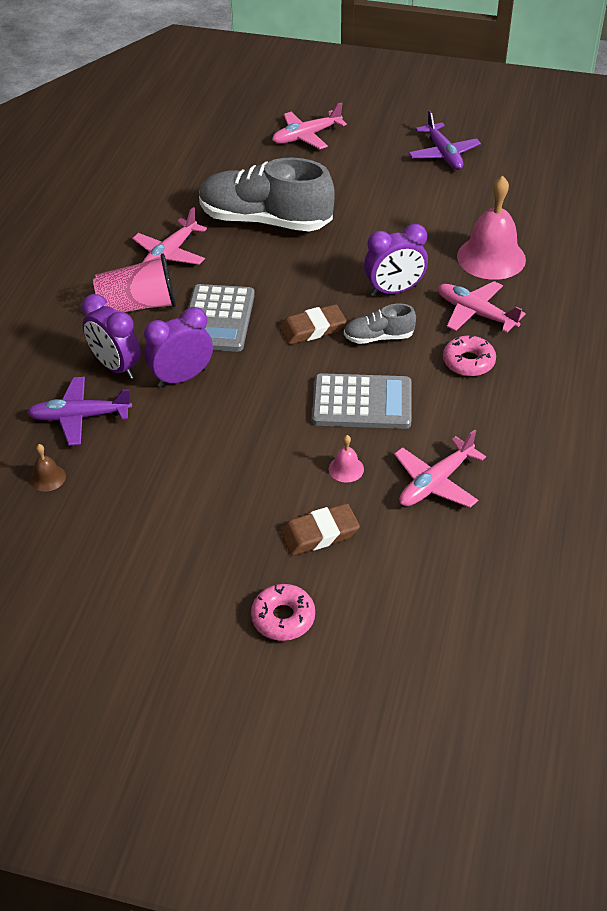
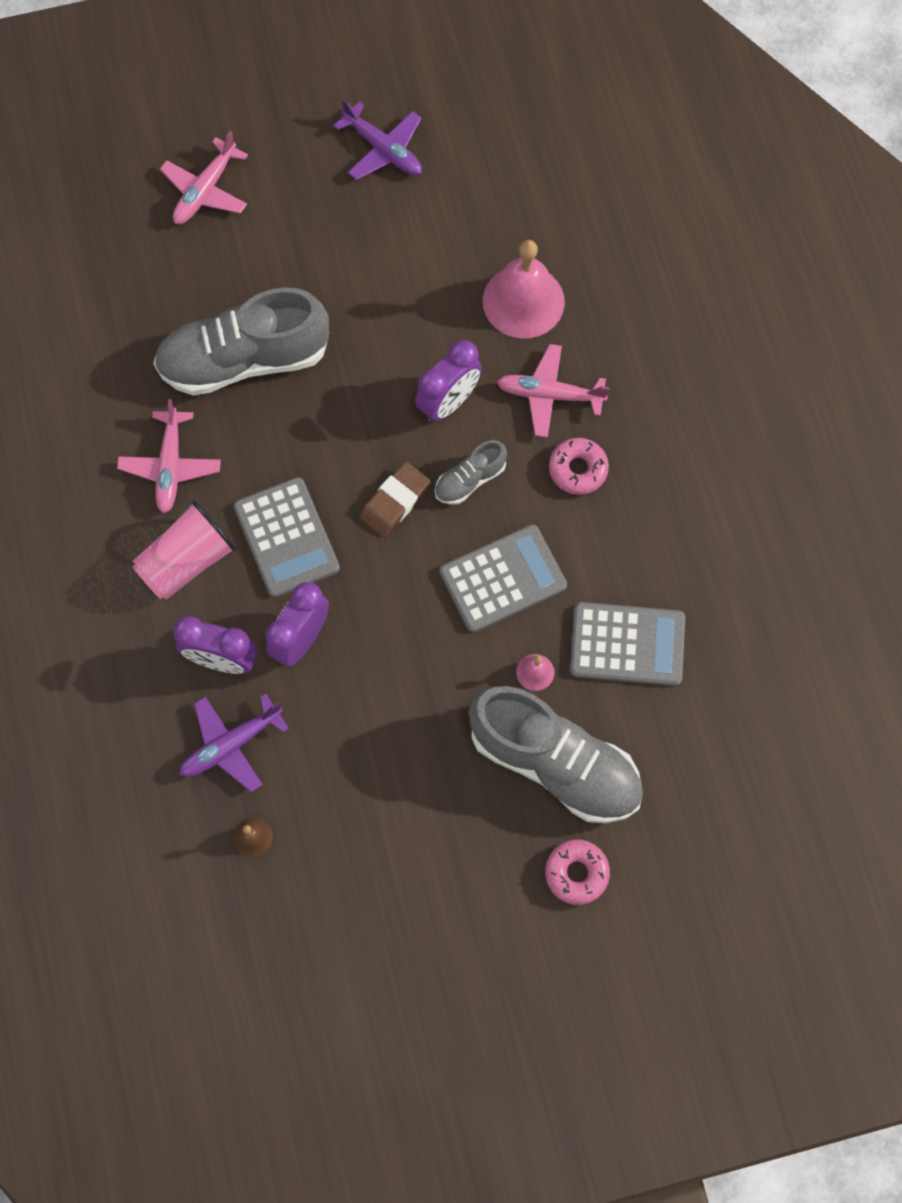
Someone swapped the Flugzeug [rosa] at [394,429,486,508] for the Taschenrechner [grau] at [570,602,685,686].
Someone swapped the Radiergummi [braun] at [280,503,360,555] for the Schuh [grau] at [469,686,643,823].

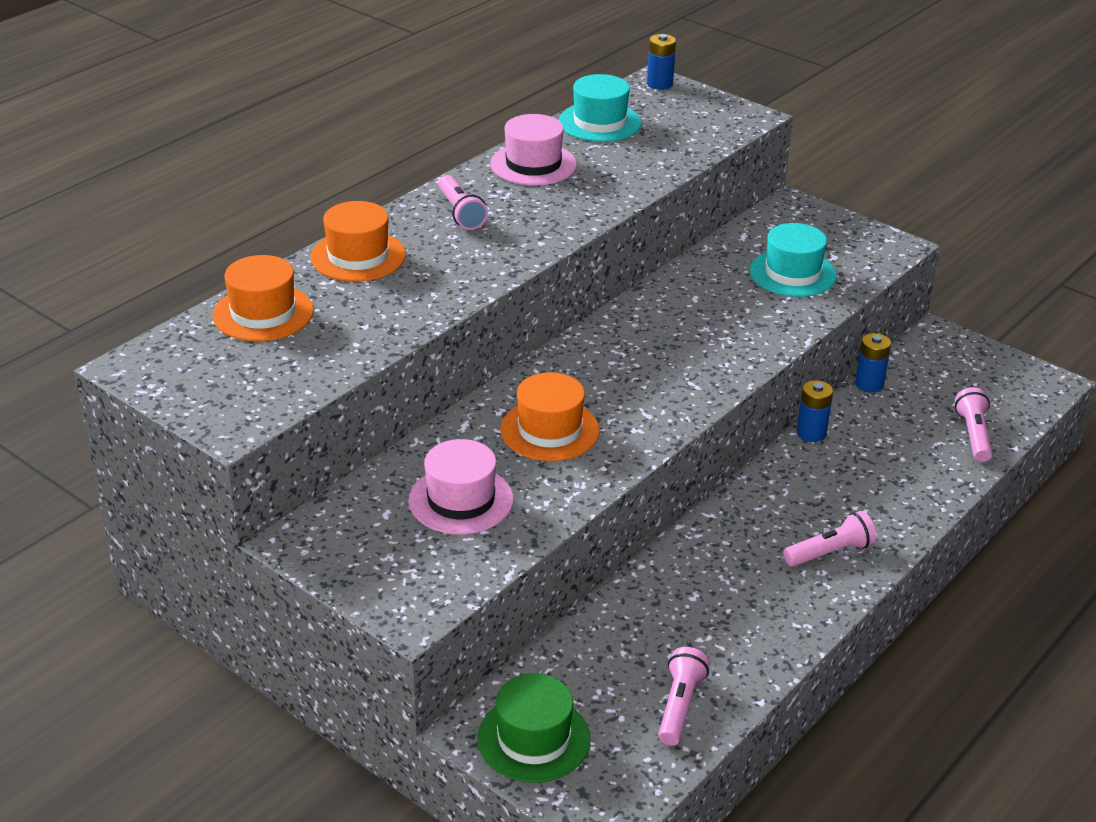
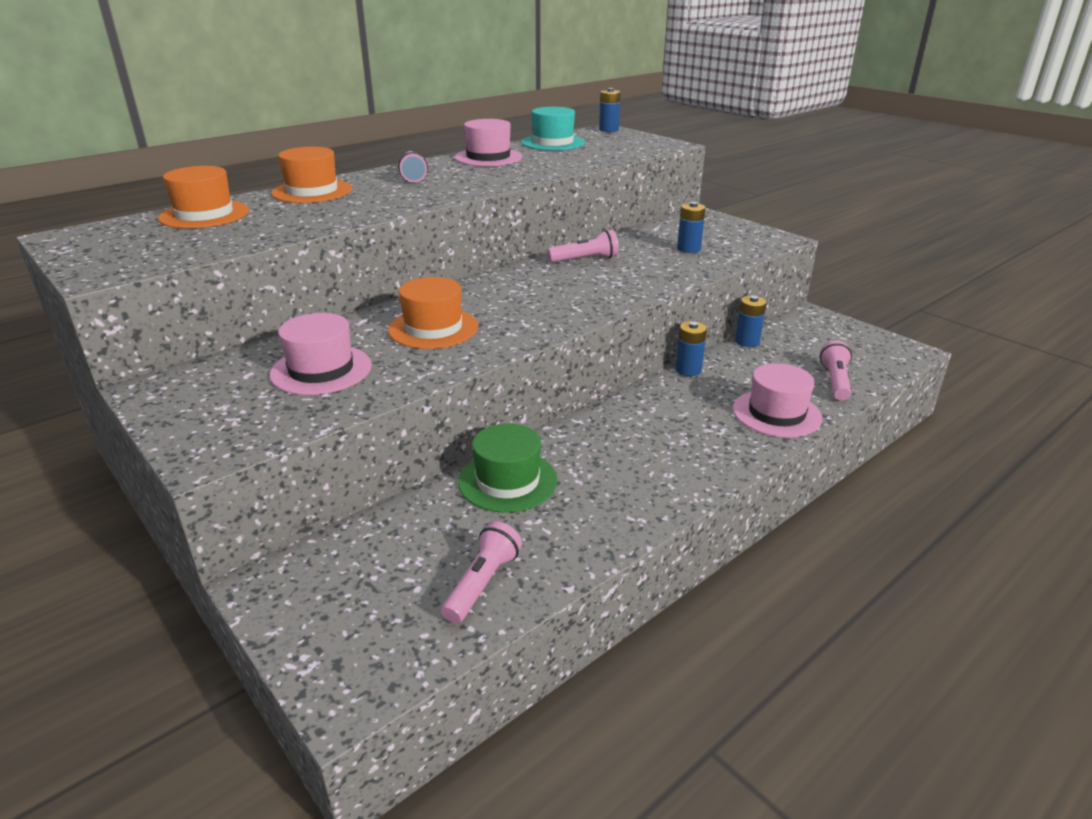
Someone swapped the Hut [türkis] at [750,223,837,297] for the Batterie [blau] at [677,202,706,253].
Someone carried the Taschenlampe [rosa] from [783,511,877,567] to [547,230,619,263].
Someone carried the Hut [grün] from [477,673,591,783] to [458,423,557,513].
Someone put down the Hut [rosa] at [733,363,822,438].

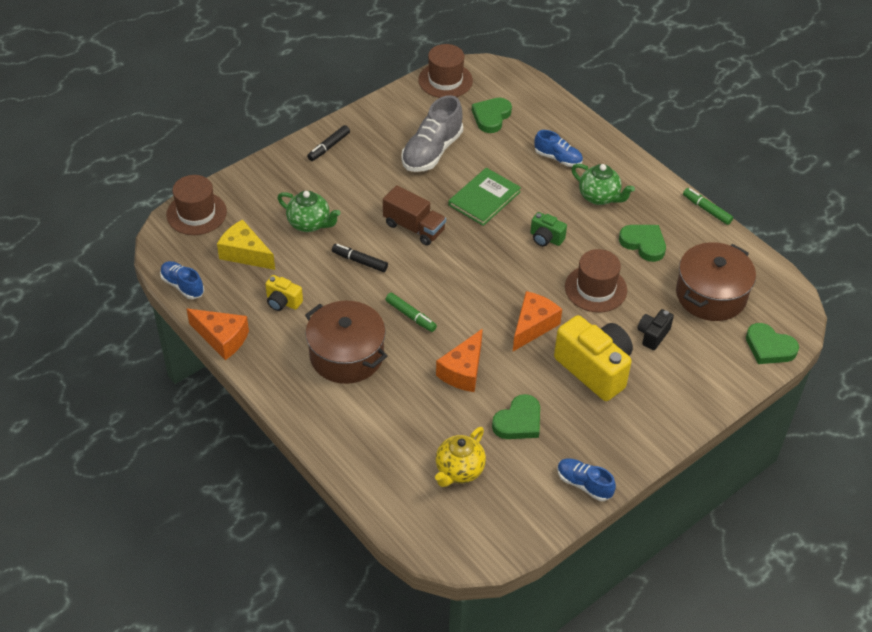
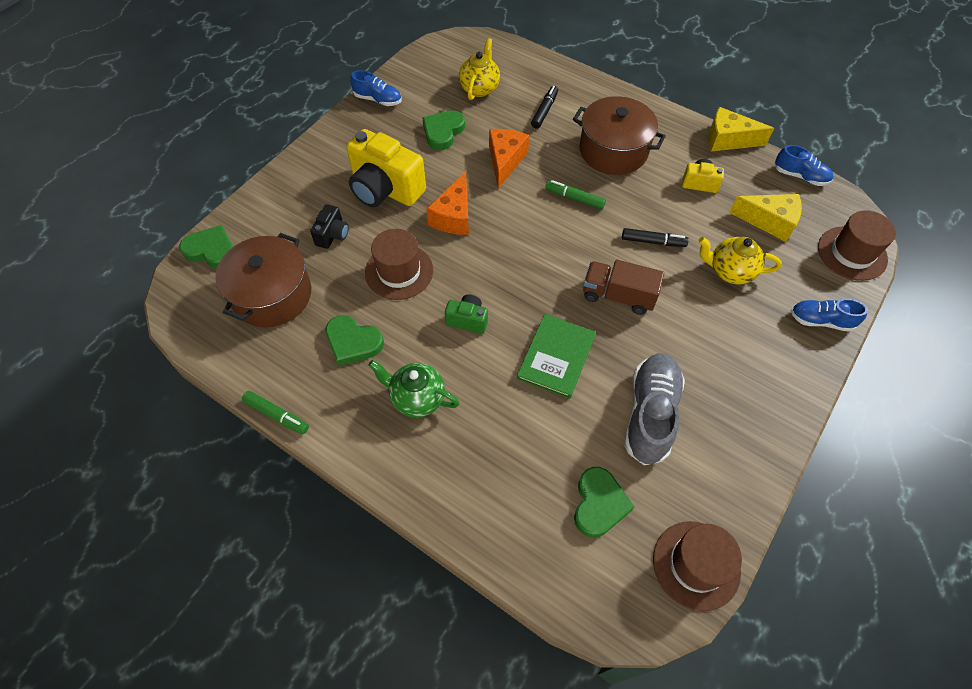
Someone carried the Filzstift [schwarz] from [307,125,350,161] to [531,86,558,129].
Someone carried the Schuh [blau] from [534,130,583,167] to [791,298,868,332].
Someone repainted the Teekanne [grün] at [277,191,341,232], which became the Teekanne [gelb] at [698,237,782,285].
Someone repainted the Käse [orange] at [187,309,249,360], which became the Käse [gelb] at [708,107,774,151].

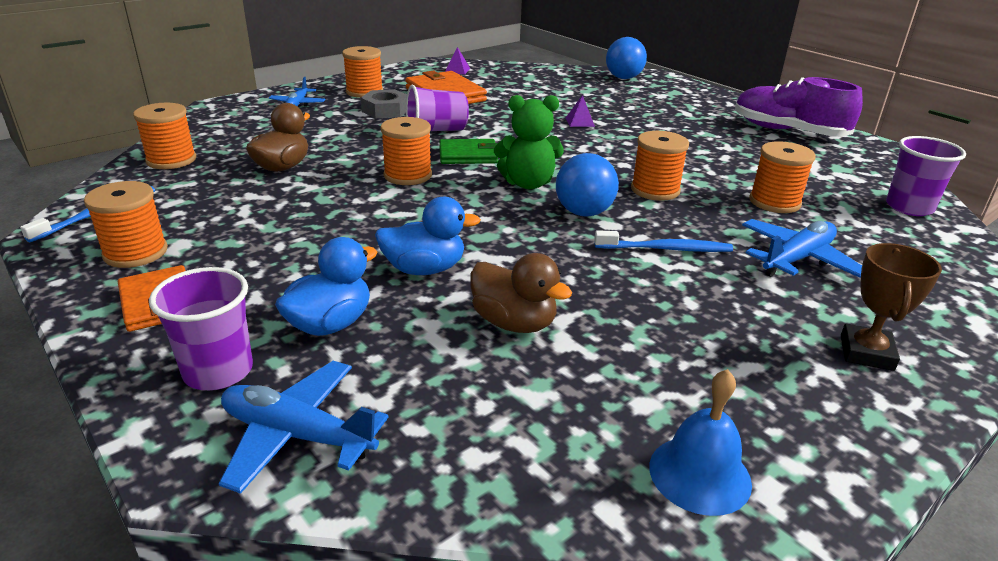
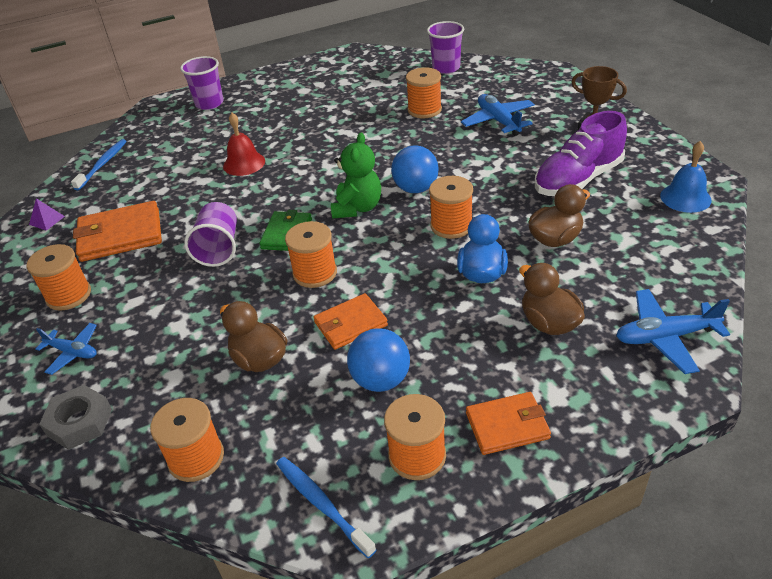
Someone carried the Ball [blau] from [606,37,647,79] to [347,328,410,392].
Someone carried the Schuh [lila] from [735,77,863,137] to [535,111,627,196].
Someone carried the Sechskantmutter [grau] from [361,89,407,118] to [39,385,112,450].
Someone swapped the Pyramide [lila] at [566,95,595,127] for the Glocke [rot] at [223,113,265,176].
Someone carried the Garnrolle [orange] from [631,131,689,201] to [429,176,473,239].
Someone carried the Zahnbürste [blau] from [594,230,733,252] to [71,139,126,190].
Someone repainted the Ente [blau] at [275,237,377,336], which became the Ente [braun] at [519,263,585,335].
Someone carried the Becher [lila] from [149,267,253,390] to [180,56,223,110].
Someone rotated the Flugzeug [blau] at [219,361,389,494] by 45 degrees clockwise.
Someone put down the Geldbörse [orange] at [313,293,388,350].

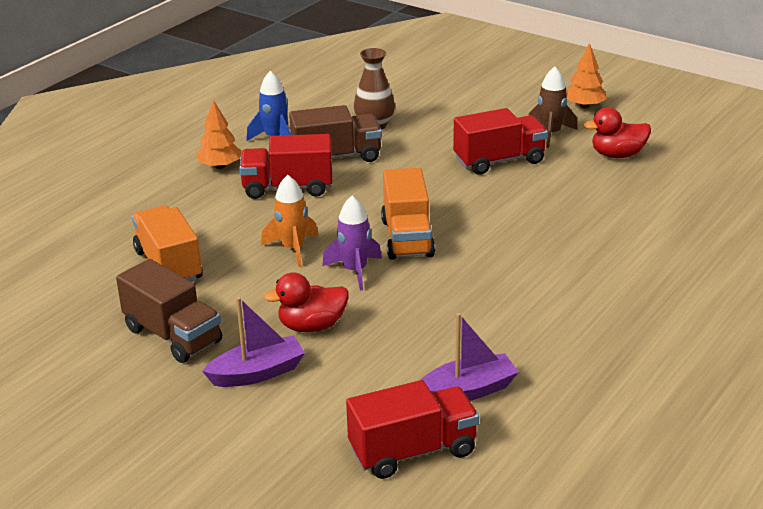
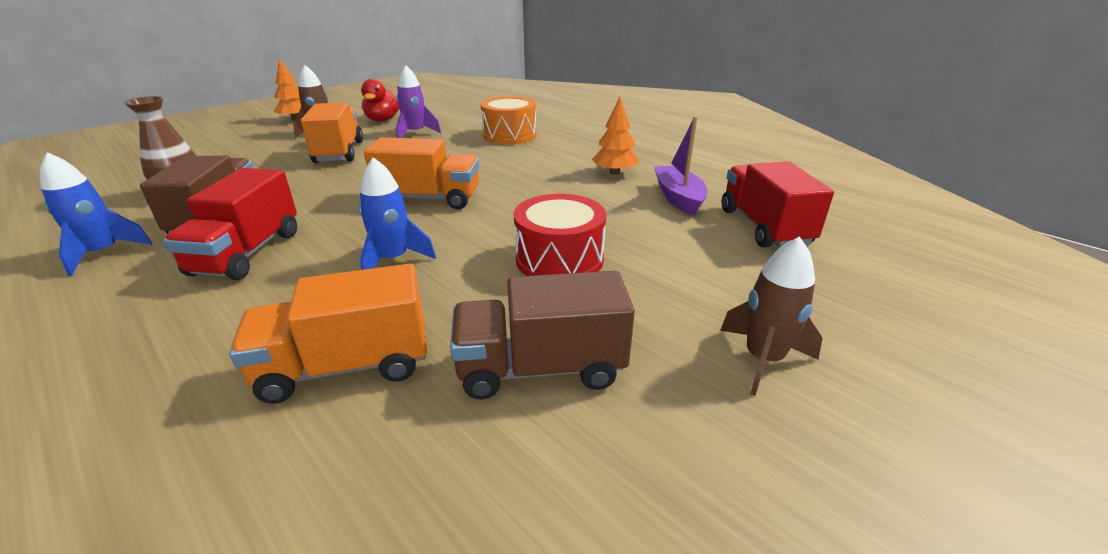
Someone carried the Baum [orange] from [196,100,242,169] to [592,97,639,175].
Someone repainted the Lastwagen [rot] at [453,108,548,175], which became the Lastwagen [orange] at [301,102,363,163].
Someone repainted the Rakete [orange] at [261,175,318,267], which became the Rakete [blau] at [359,157,436,270].
Someone carried the Rakete [lila] from [322,195,382,290] to [396,65,441,138].
Someone rotated the Lastwagen [braun] at [116,259,222,363] by 150 degrees counterclockwise.
Someone swapped the Ente [rot] at [263,272,349,332] for the Trommel [rot] at [514,194,606,276].
Someone took away the Boot [lila] at [202,297,305,387].
Someone put down the Trommel [orange] at [480,96,537,145].
Someone put down the Rakete [braun] at [720,236,823,396].

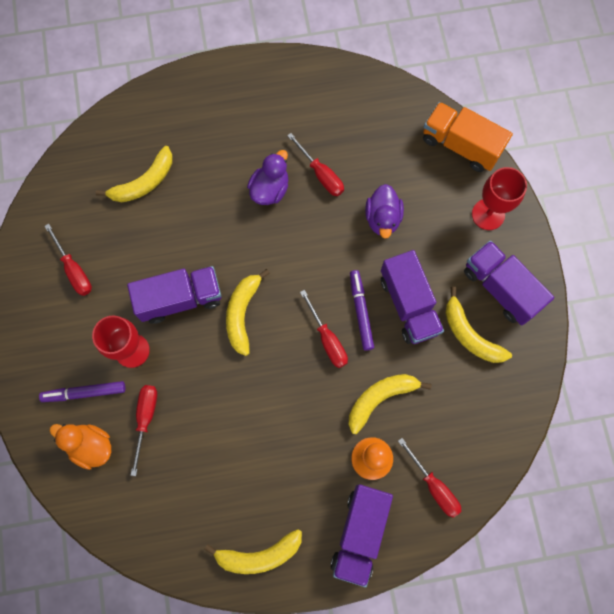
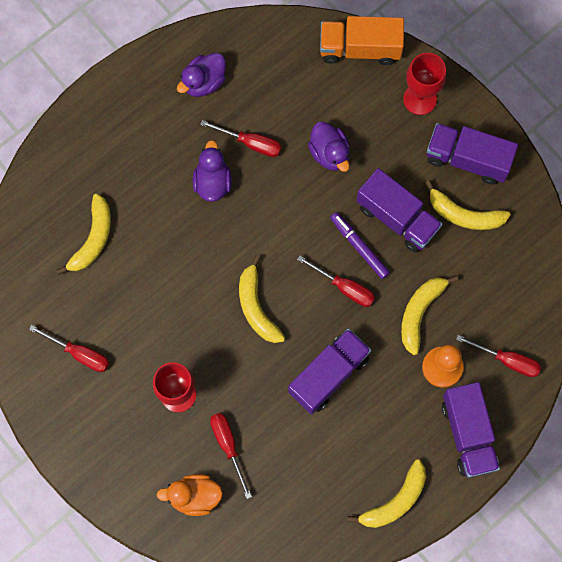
Someone carried the Lastwagen [lila] from [127,266,221,324] to [288,329,371,414].
Someone took away the Filzstift [lila] at [39,381,125,402].
Someone put down the Ente [lila] at [177,53,226,97].

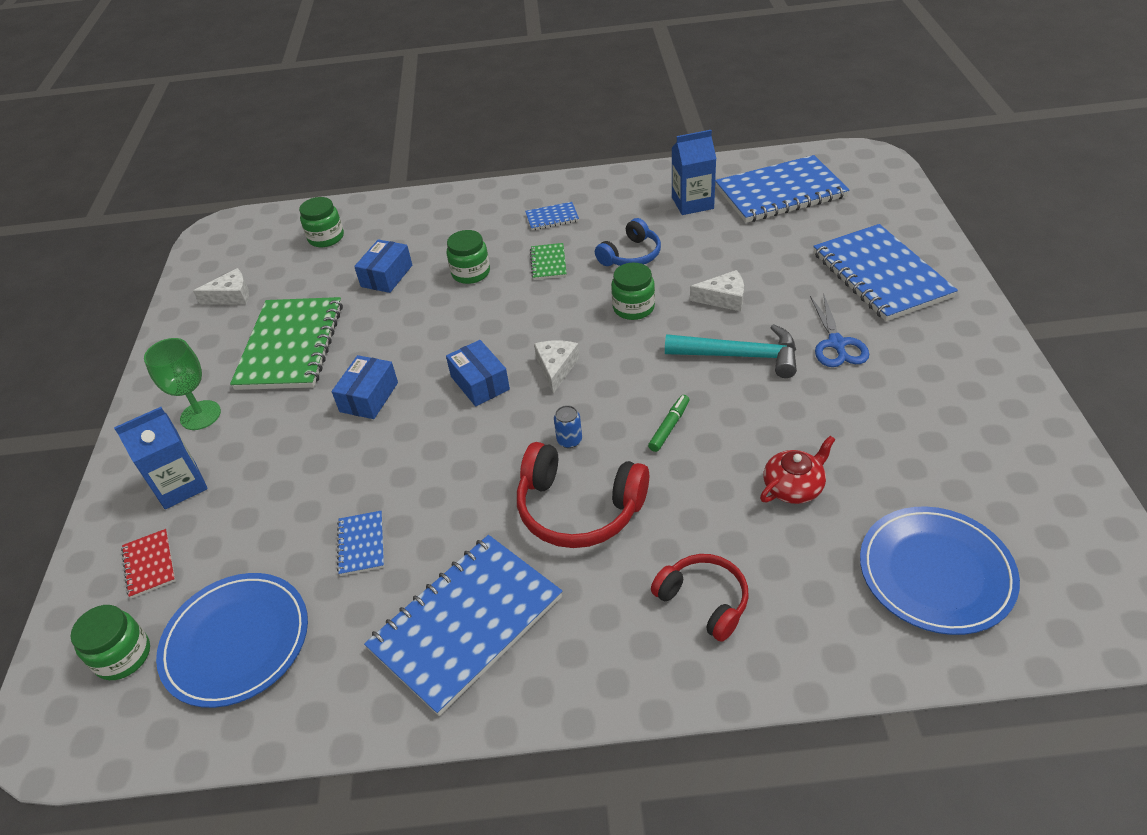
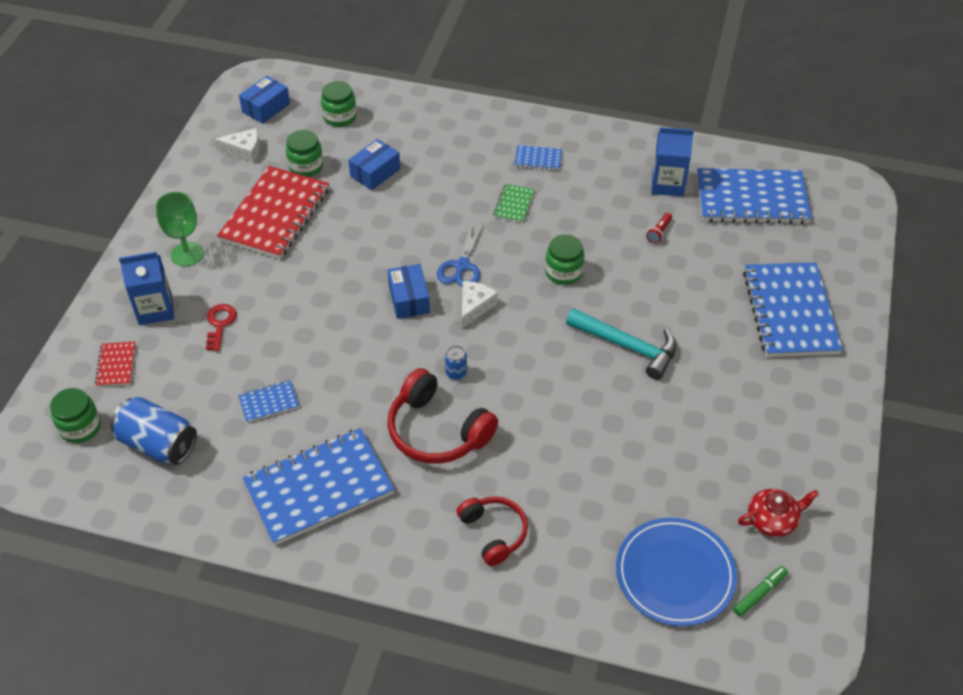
Someone took away the Kopfhörer [blau] at [595,218,661,266].
Someone carried the Einmachglas [grün] from [446,230,490,284] to [286,130,323,177].
Someone took away the Käse [weiß] at [690,270,744,311].
Someone carried the Schere [blau] from [810,293,869,367] to [437,222,484,287].
Someone repainted the Notizbuch [grün] at [230,297,343,390], which became the Notizbuch [rot] at [217,166,329,259].
Someone carried the Schachtel [blau] from [332,355,398,419] to [239,76,290,124].
Someone carried the Filzstift [grün] from [648,395,690,452] to [733,566,788,617].
Someone carried the Teekanne [rot] from [760,436,835,504] to [738,489,819,537].
Someone rotated the Notizbuch [blau] at [337,511,384,576] by 60 degrees clockwise.
Someone swapped the Teller [blau] at [156,573,308,708] for the Dose [blau] at [111,397,197,465].
Someone put down the Taschenlampe [rot] at [646,213,672,244].
Someone put down the Schlüssel [rot] at [206,304,237,351].

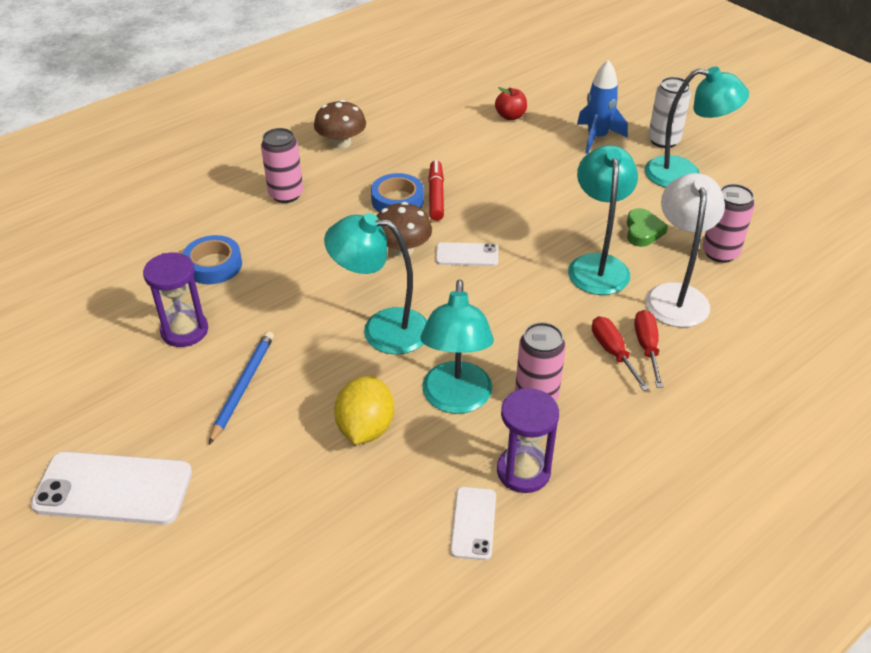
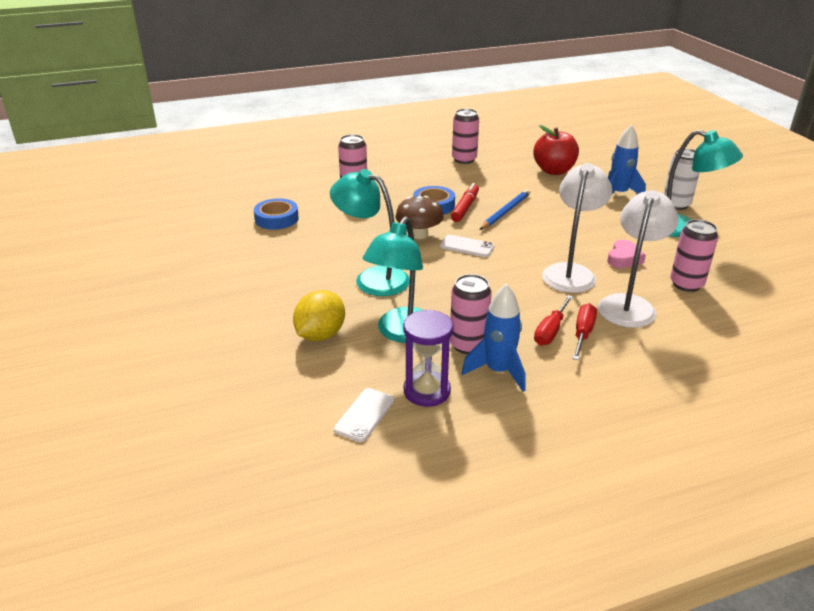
Someone scaled the Apfel [rot] at [495,87,527,120] by 1.70.
Someone took away the Pilz [braun] at [314,100,366,149].
Someone repainted the Lampe [türkis] at [568,145,638,295], which became the Lampe [weiß] at [542,163,612,293].
Someone repainted the Herz [grün] at [627,208,668,247], which became the Herz [rosa] at [607,240,646,268].
Someone took away the Sanduhr [lila] at [143,253,208,347].
Someone rotated the Schraubenzieher [rot] at [592,316,650,391] by 150 degrees counterclockwise.
Someone carried the Bleistift [blau] from [209,331,274,444] to [479,189,530,230].
Someone took away the Handy [weiß] at [31,451,192,525].
Someone put down the Dose [rosa] at [452,109,479,164].
Someone put down the Rakete [blau] at [462,283,526,392].

